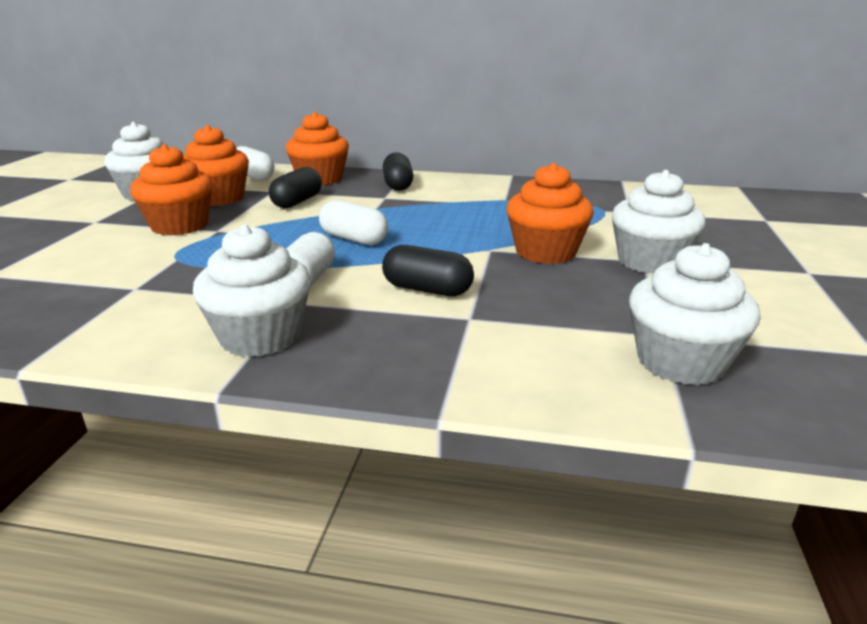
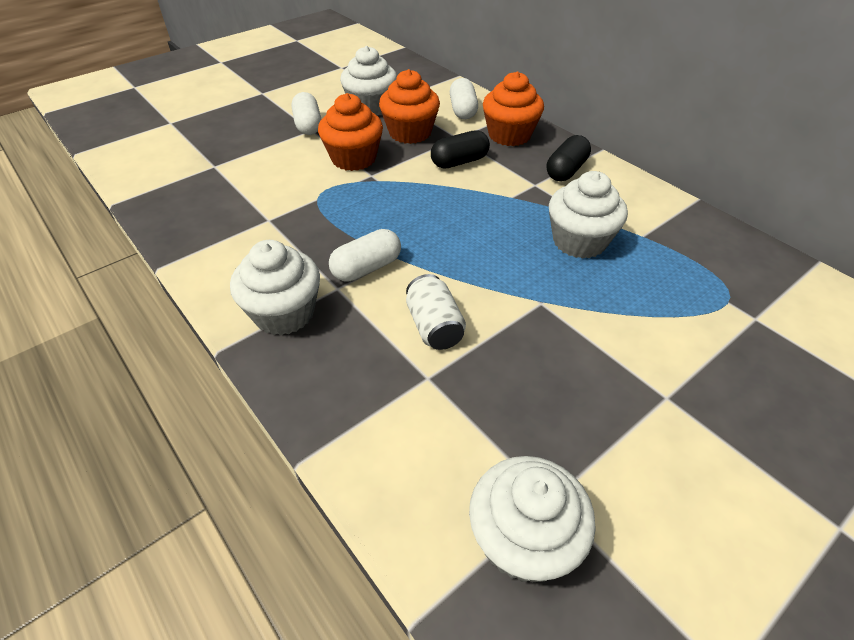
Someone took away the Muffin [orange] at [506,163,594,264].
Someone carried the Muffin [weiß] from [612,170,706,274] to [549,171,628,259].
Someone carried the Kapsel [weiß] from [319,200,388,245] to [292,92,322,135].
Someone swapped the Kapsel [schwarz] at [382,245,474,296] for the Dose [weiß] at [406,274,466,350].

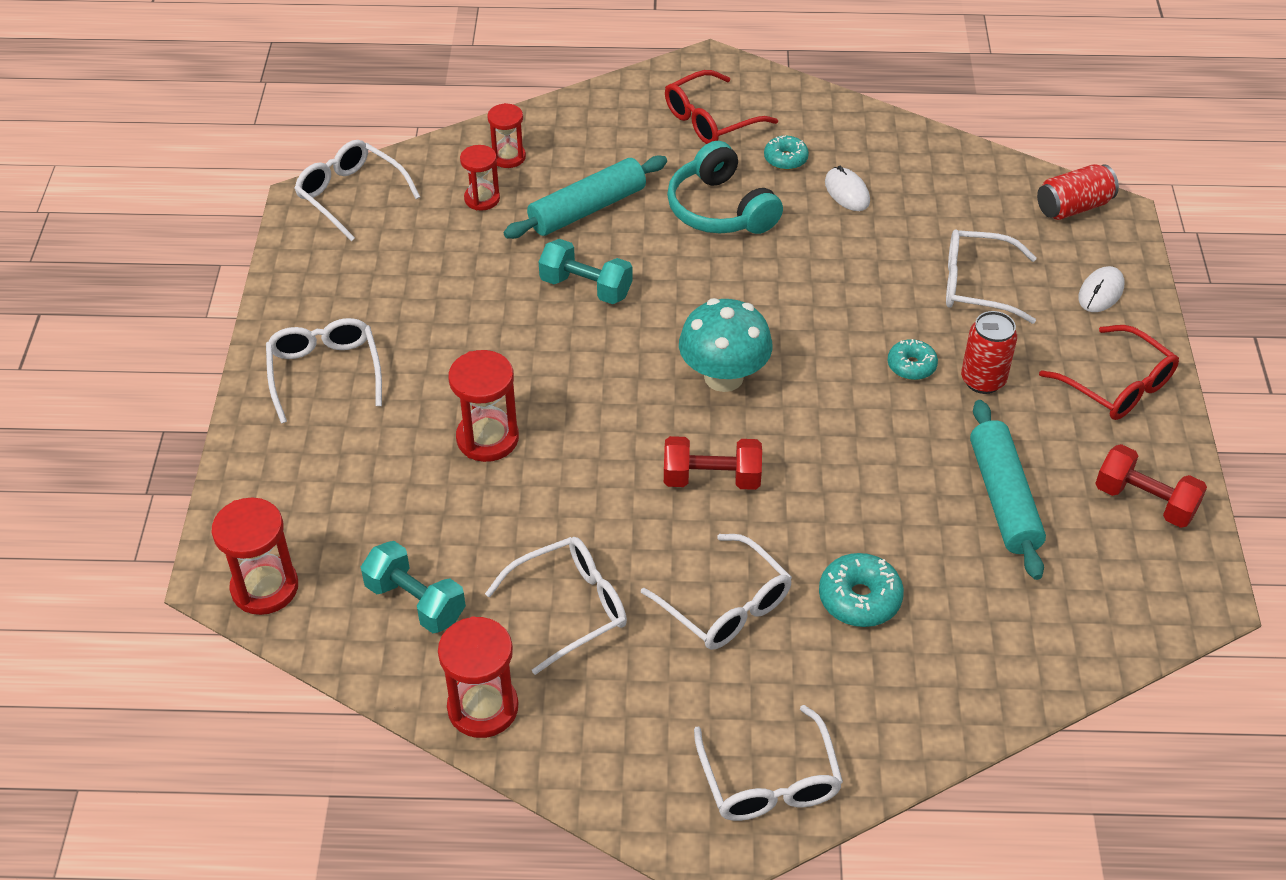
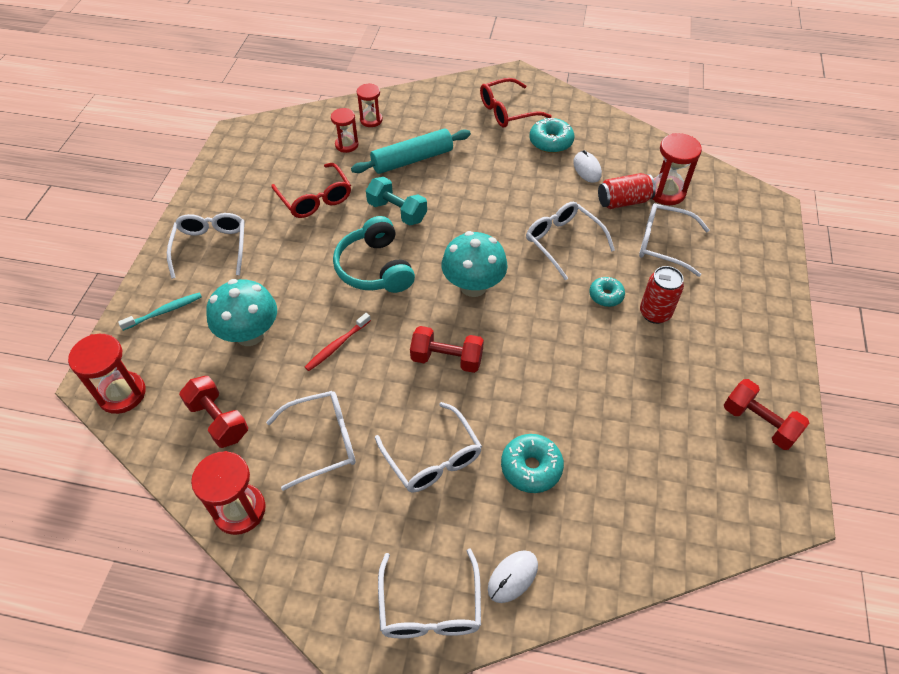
Someone scaled the Donut [türkis] at [764,136,809,170] by 1.50.
Someone carried the Brille [weiß] from [294,140,420,242] to [526,201,615,280].
Someone carried the Kopfhörer [türkis] from [667,141,783,234] to [333,216,415,293].
Someone carried the Dose [rot] from [1037,164,1119,220] to [598,173,656,209].
Someone carried the Computermaus [weiß] from [1078,266,1124,312] to [488,550,538,603].
Someone carried the Brille [rot] from [1039,325,1179,420] to [271,163,351,218].
Someone carried the Sanduhr [rot] from [448,350,519,462] to [653,133,702,205].
Someone took away the Nudelholz [türkis] at [970,400,1046,580].
Someone repainted the Hantel [türkis] at [361,541,466,633], which became the Hantel [rot] at [179,376,248,448].
Someone put down the Pilz [türkis] at [206,279,277,346].
Someone put down the Zahnbürste [türkis] at [118,292,202,331].
Someone put down the Zahnbürste [rot] at [305,313,371,371].

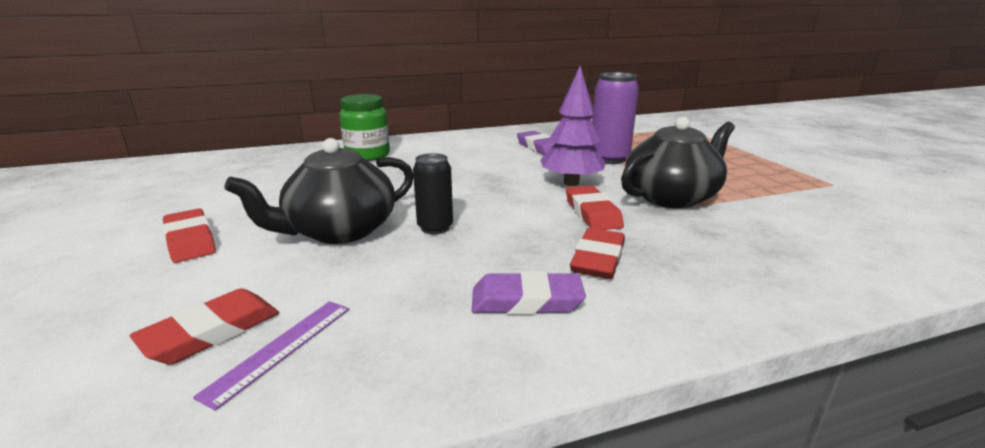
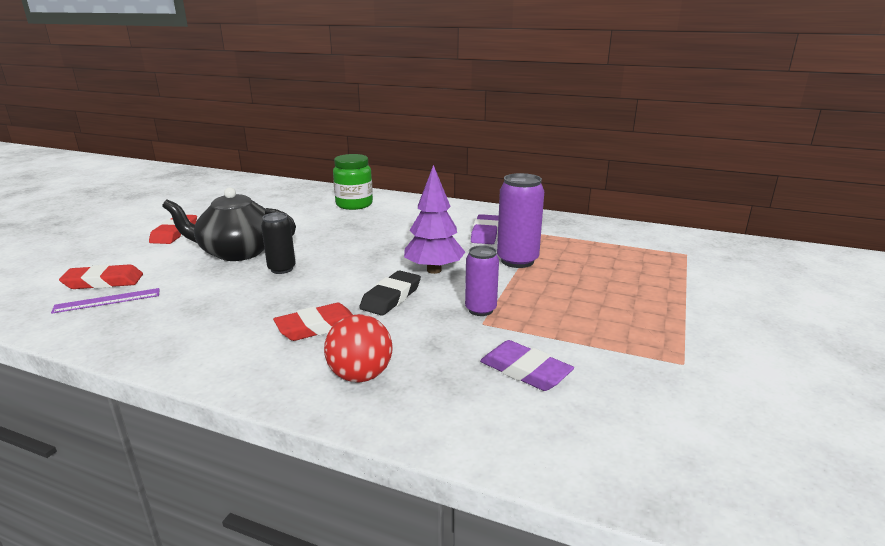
Someone swapped the Teekanne [schwarz] at [621,117,735,208] for the Dose [lila] at [465,245,499,316].
Someone repainted the Radiergummi [rot] at [566,185,624,230], which became the Radiergummi [schwarz] at [359,270,421,316].
Someone carried the Radiergummi [lila] from [472,271,586,314] to [480,340,574,391].
Someone put down the Ball [rot] at [324,314,393,382].

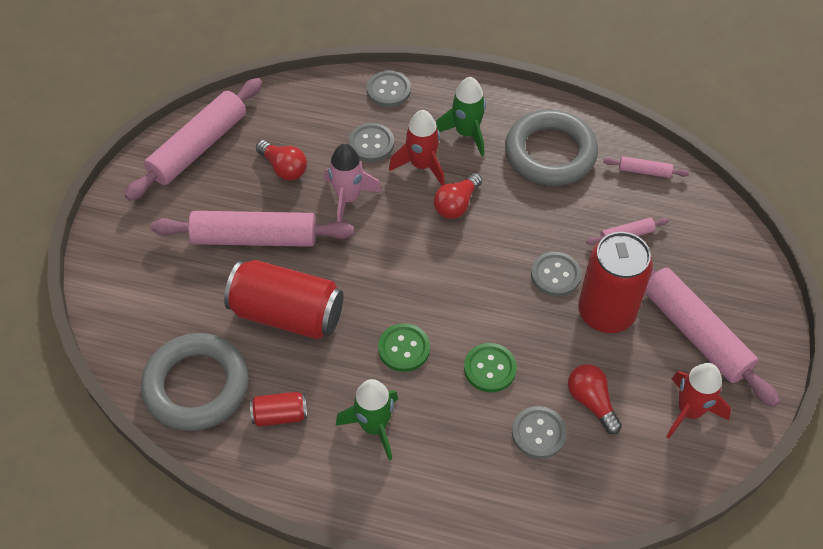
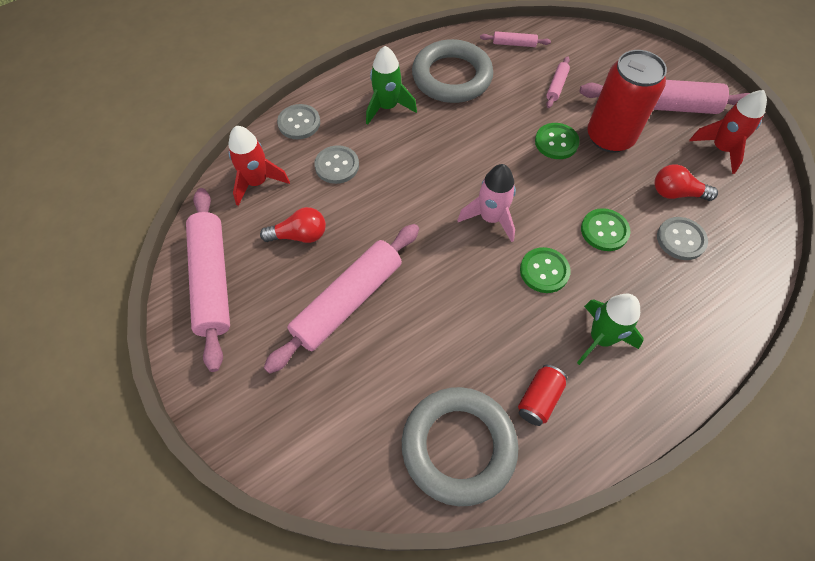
Someone carried the Rakete [rot] from [389,110,445,186] to [228,126,290,206].
Someone carried the Rakete [rosa] from [324,144,382,222] to [458,164,516,242].
Someone rotated the Nudelholz [rosa] at [603,156,689,178] by 45 degrees clockwise.
Someone took away the Glühbirne [rot] at [434,173,482,219].
Someone repainted the Knopf [grau] at [531,252,581,296], which became the Knopf [grün] at [535,123,580,159].
Someone took away the Dose [rot] at [224,260,343,340].

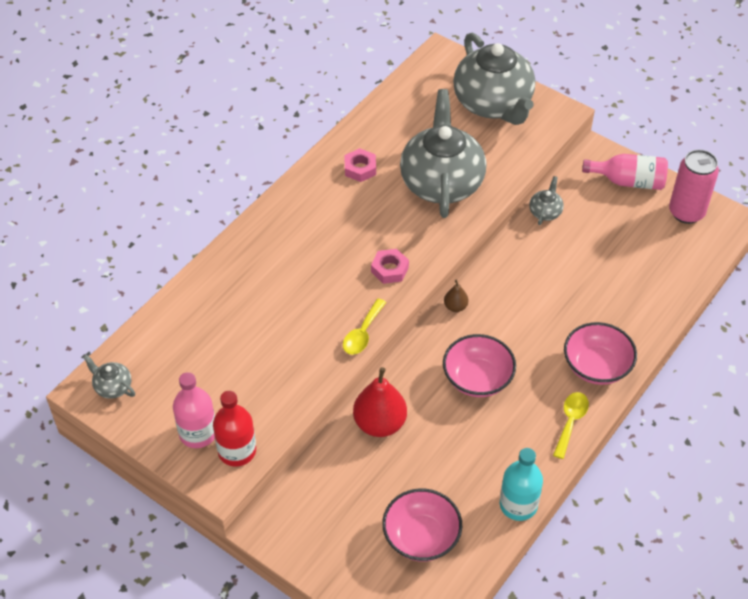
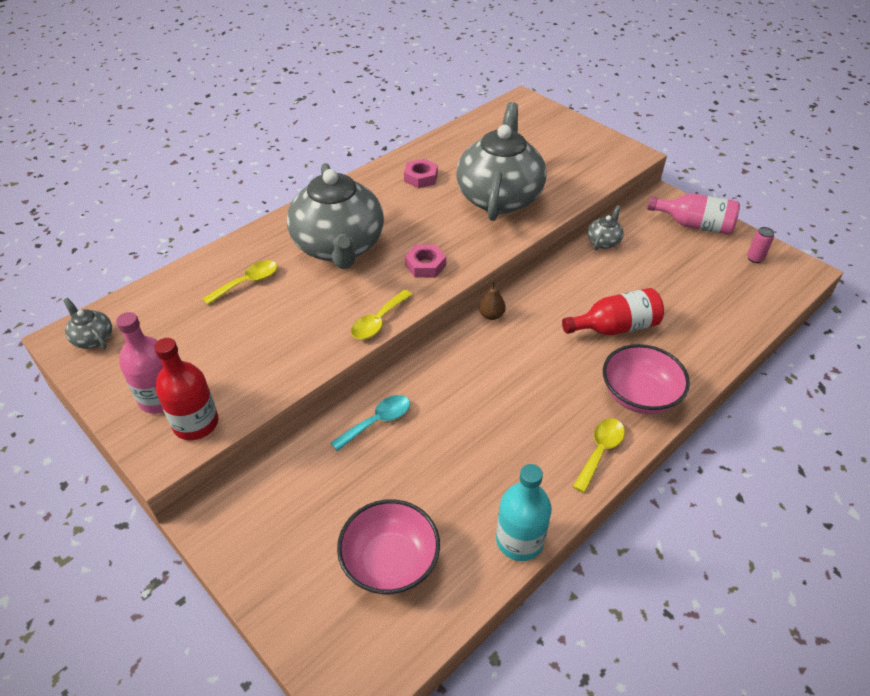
Someone carried the Teekanne [grau] from [453,33,535,125] to [287,163,384,269].
Someone scaled the Dose [rosa] at [669,149,719,224] by 0.44.
Someone took away the Schüssel [rosa] at [443,334,516,397].
Someone swapped the Birne [rot] at [353,367,407,437] for the Löffel [türkis] at [331,395,410,451].
Someone put down the Löffel [gelb] at [202,260,277,305].
Someone put down the Flasche [rot] at [562,288,664,336].

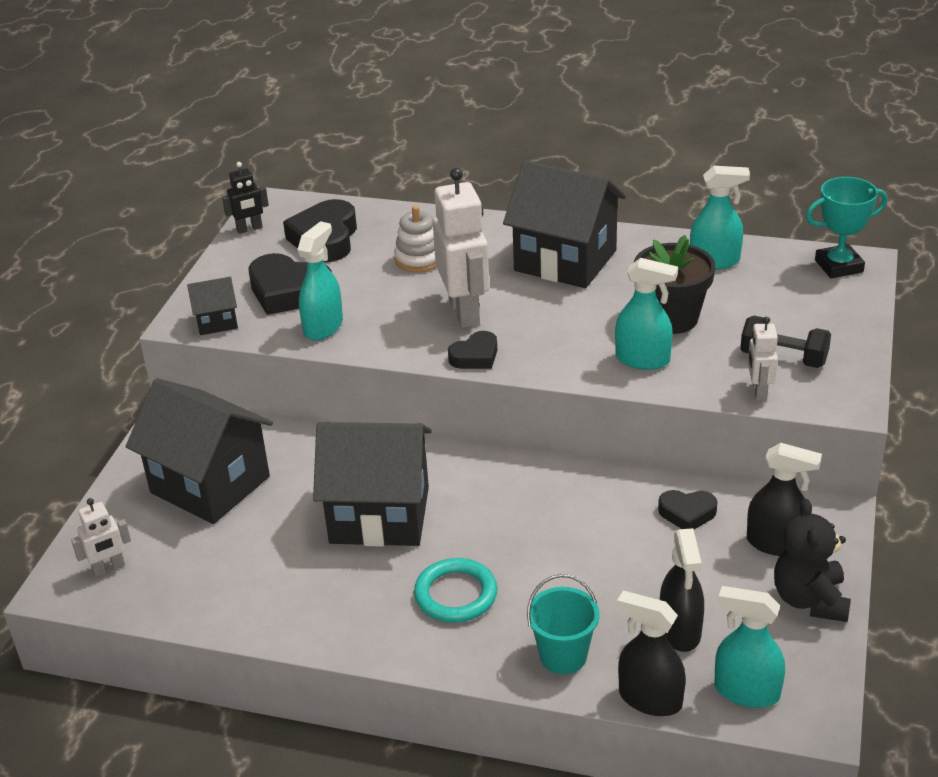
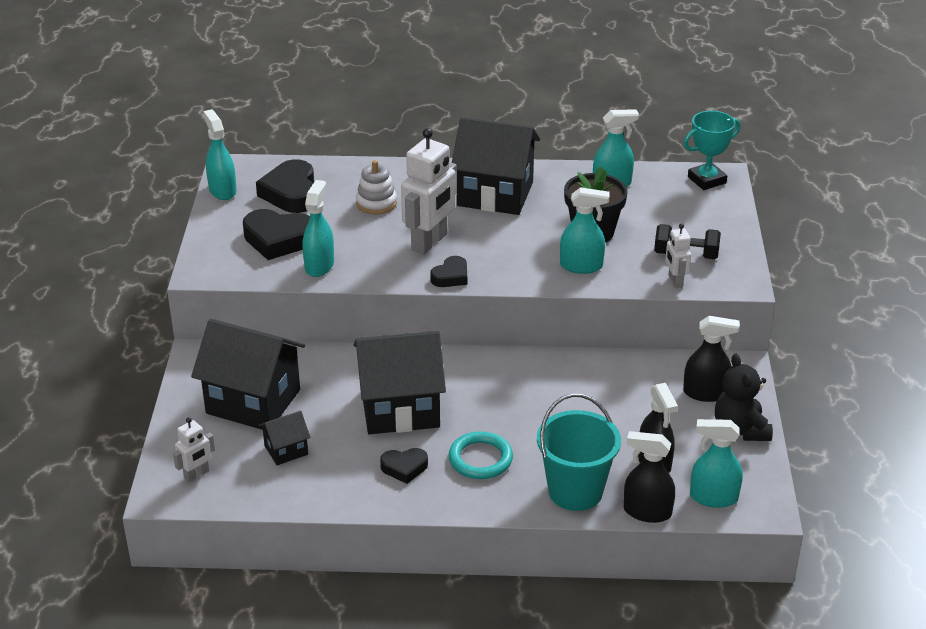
Someone swapped the Roboter [schwarz] at [222,162,269,234] for the Sprühflasche [türkis] at [203,109,237,200].
Someone rotated the Roboter [weiß] at [433,168,489,328] by 60 degrees clockwise.
Someone carried the Haus [schwarz] from [187,277,238,335] to [259,411,310,465].
Someone carried the Herz [schwarz] from [658,490,717,529] to [380,448,428,484].
Someone scaled the Eimer [türkis] at [527,574,600,674] by 1.54.

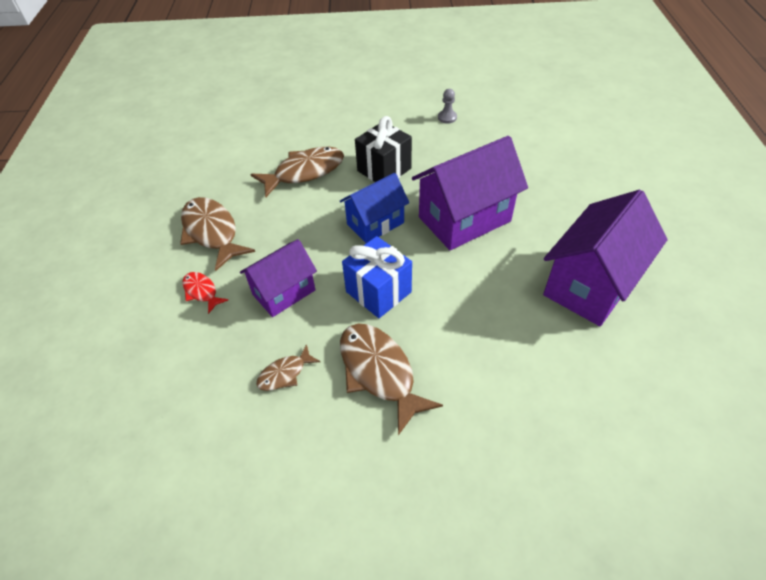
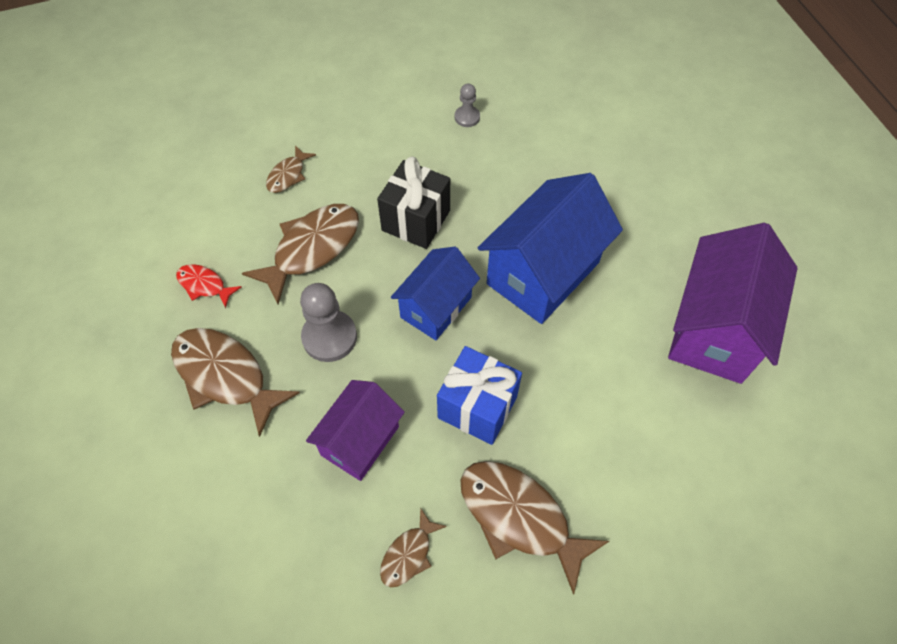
Someone repainted the Haus [lila] at [412,136,528,250], which became the Haus [blau] at [478,173,623,324].
Someone carried the Fisch [rot] from [182,272,228,314] to [176,264,242,308].
Someone put down the Fisch [braun] at [266,145,316,193].
Someone put down the Bauer [grau] at [300,283,357,362].

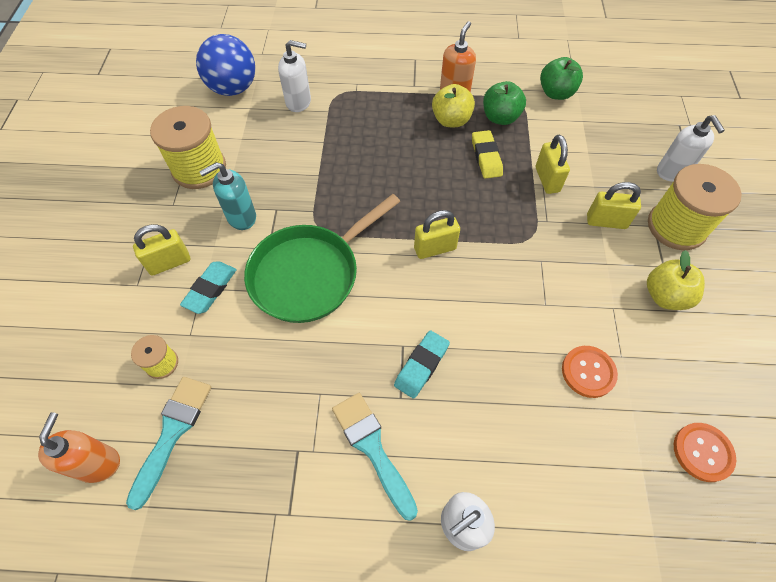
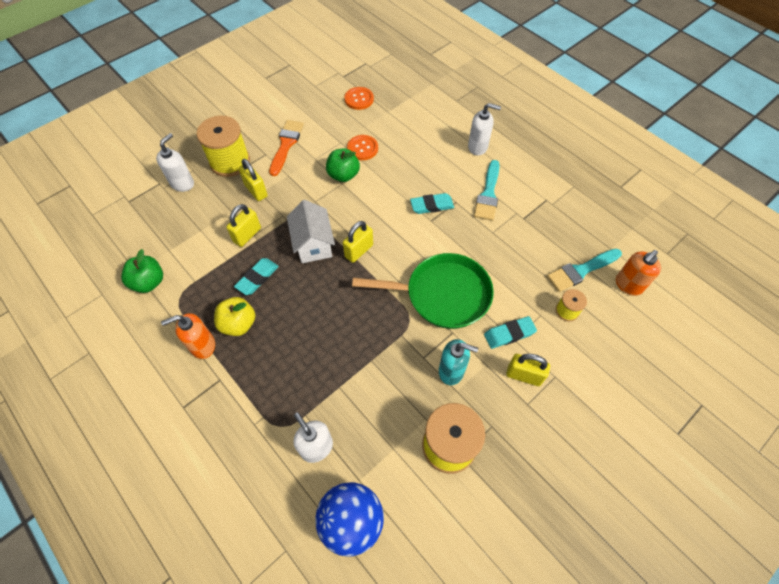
Someone carried the Apfel [grün] from [483,81,526,125] to [326,148,360,182].
Someone repainted the Radiergummi [gelb] at [472,130,503,179], which became the Radiergummi [türkis] at [234,258,279,295].
Someone rotated the Vorhängeschloss [gelb] at [414,210,460,259] by 75 degrees counterclockwise.
Someone swapped the Apfel [gelb] at [647,250,705,310] for the Pinsel [orange] at [269,120,304,176].
Someone put down the Haus [weiß] at [287,200,335,263].

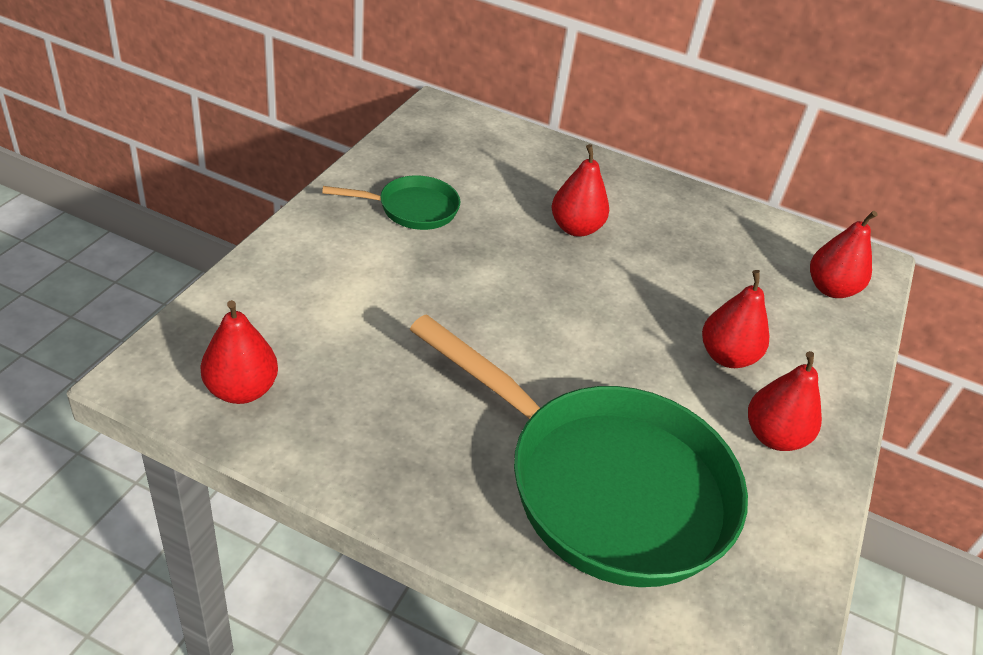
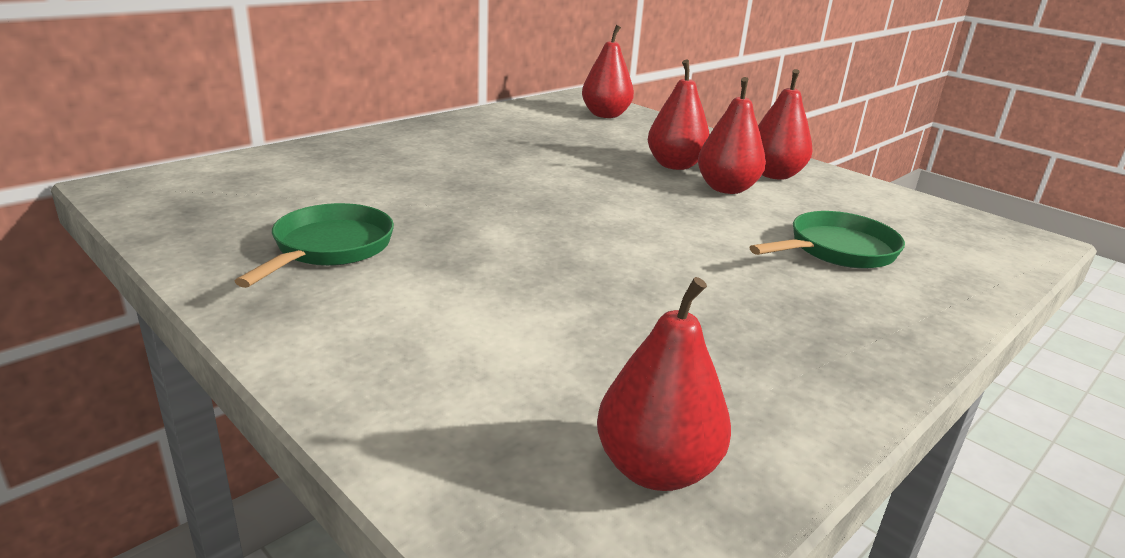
Someone carried the Birne [rot] from [552,144,609,237] to [698,77,766,194].
Someone scaled the Pfanne [grün] at [410,314,748,587] by 0.46.

